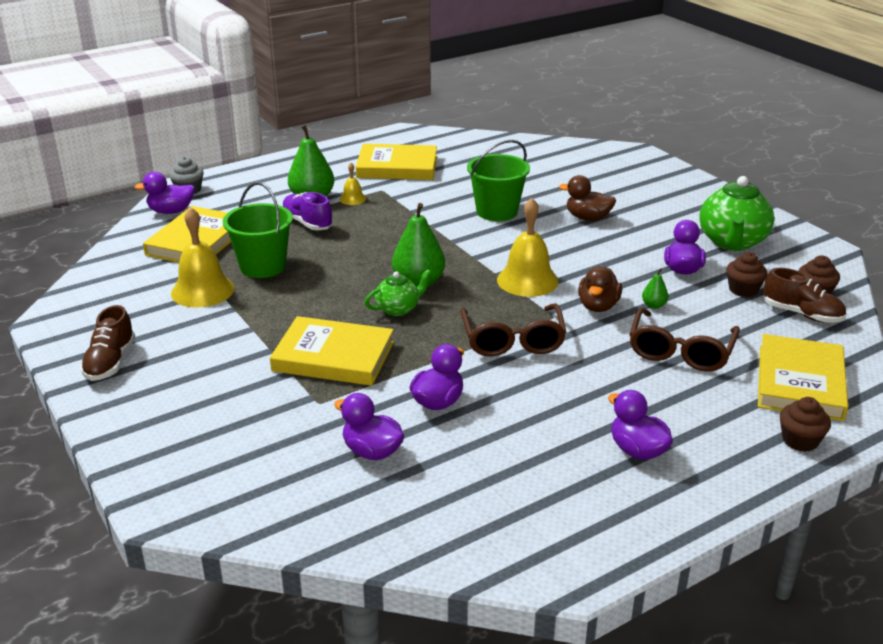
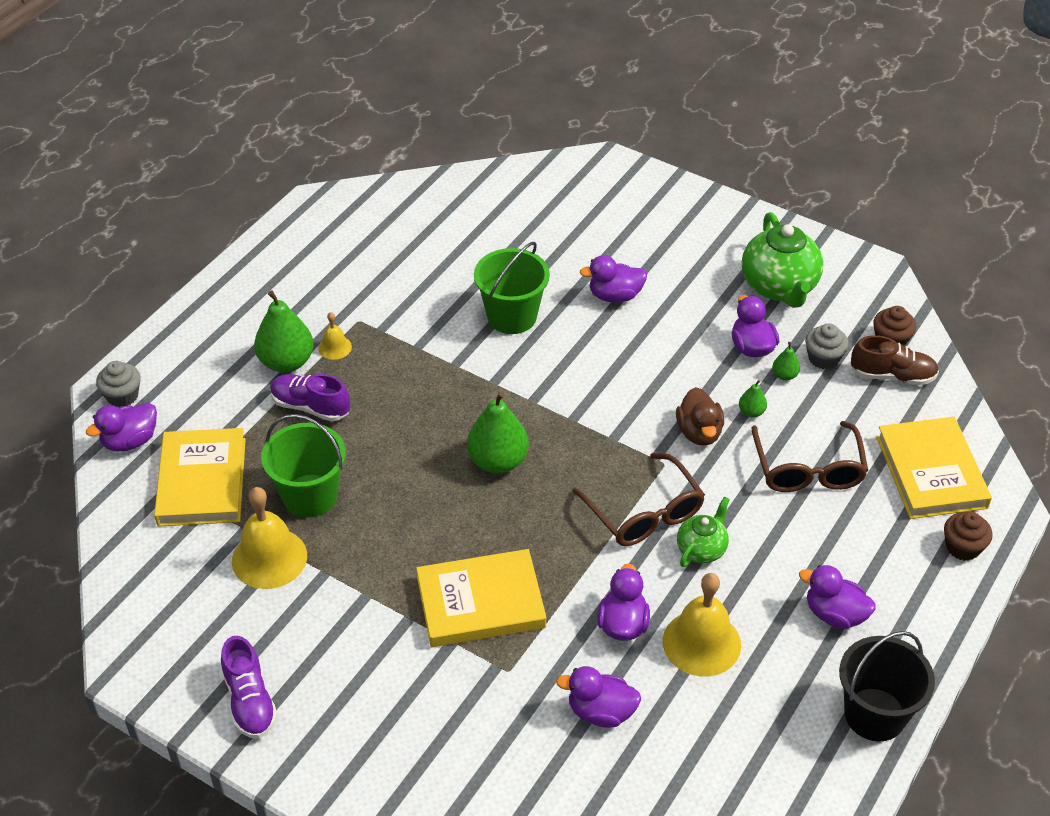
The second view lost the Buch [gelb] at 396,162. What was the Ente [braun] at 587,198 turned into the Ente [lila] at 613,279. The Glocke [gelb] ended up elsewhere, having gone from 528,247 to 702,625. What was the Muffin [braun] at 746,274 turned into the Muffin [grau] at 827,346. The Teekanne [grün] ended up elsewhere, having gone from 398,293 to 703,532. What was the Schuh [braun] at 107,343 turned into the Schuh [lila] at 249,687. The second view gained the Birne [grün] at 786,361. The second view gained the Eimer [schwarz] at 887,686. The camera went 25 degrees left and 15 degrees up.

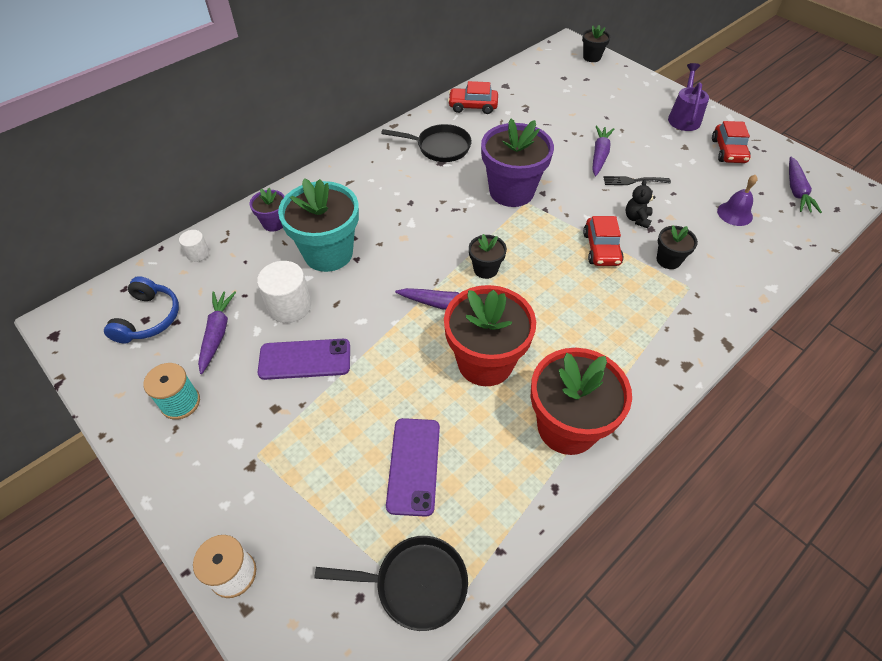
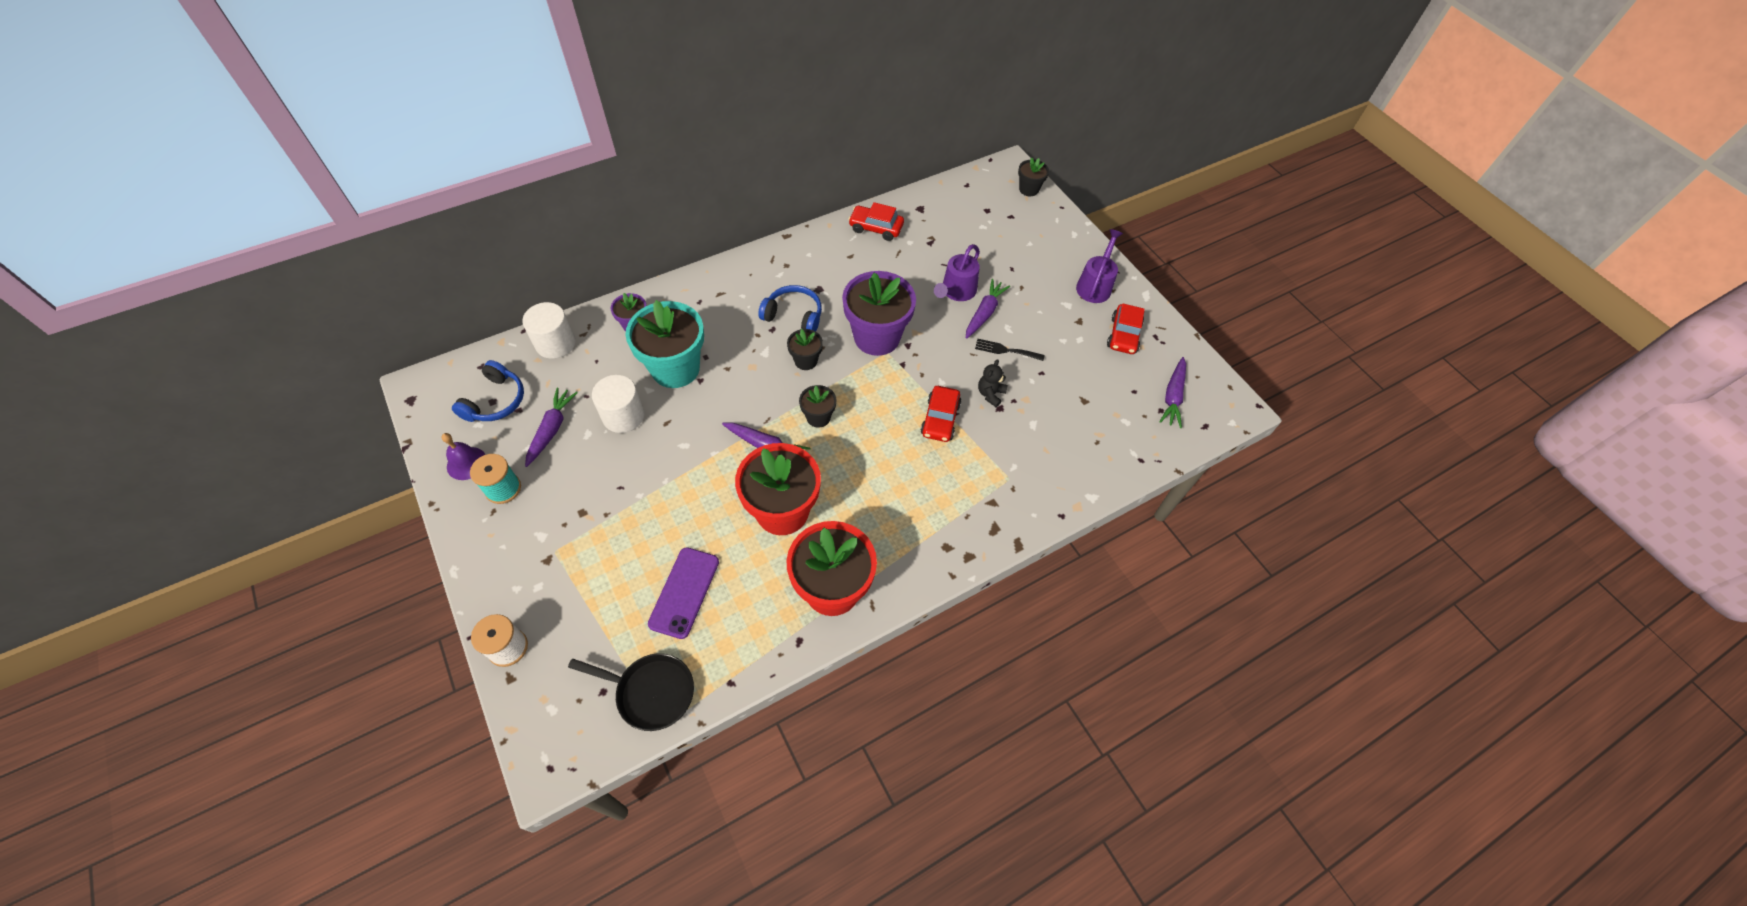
The second view lost the Pfanne [schwarz] at 426,143. The Glocke [lila] ended up elsewhere, having gone from 737,200 to 463,456. The Blumentopf [schwarz] ended up elsewhere, having gone from 677,247 to 805,349. The size of the Vollzylinder [weiß] at 194,246 changed by a factor of 1.81. The second view lost the Handy [lila] at 303,359. The second view gained the Gießkanne [lila] at 957,272. The second view gained the Kopfhörer [blau] at 790,308. The camera went 10 degrees right and 5 degrees up.

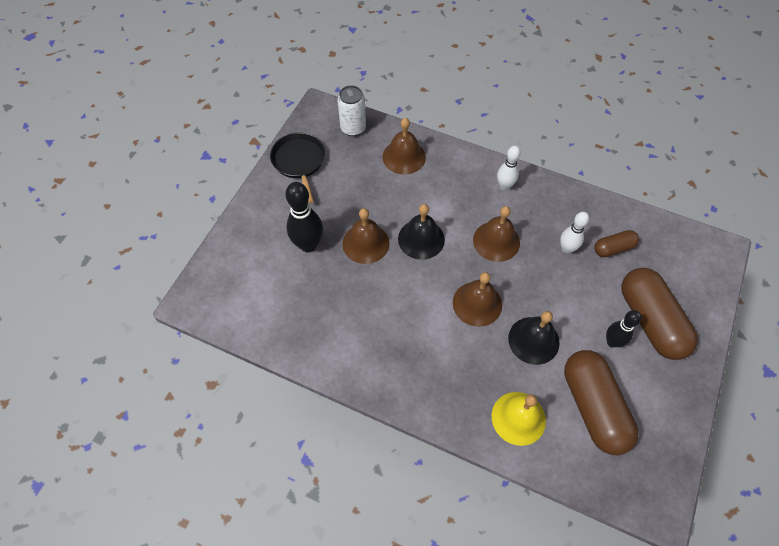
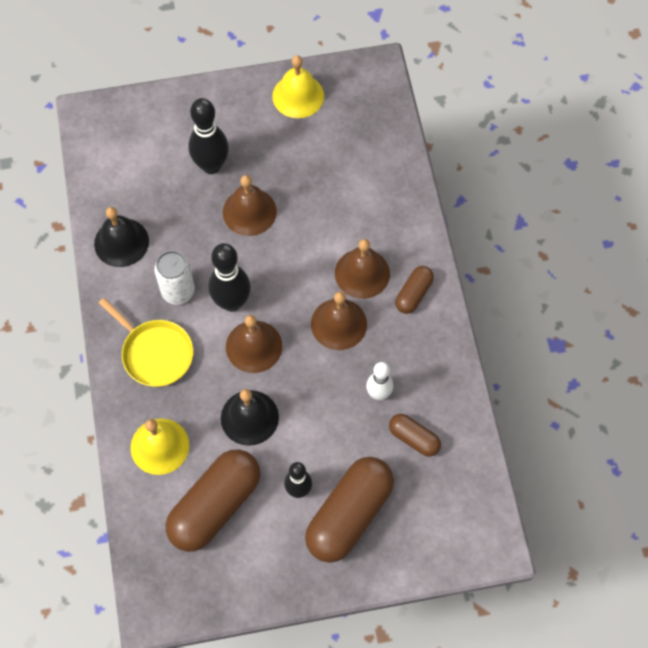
The Dose [weiß] ended up elsewhere, having gone from 352,110 to 174,278. The Glocke [braun] ended up elsewhere, having gone from 404,146 to 362,269. Where the Pfanne [schwarz] stood at 297,168, the Glocke [gelb] came to stand at 298,86. Where the Bowlingkegel [weiß] stood at 509,168, the Kapsel [braun] came to stand at 414,290. The Glocke [schwarz] ended up elsewhere, having gone from 421,232 to 121,237. The second view gained the Bowlingkegel [schwarz] at 229,277. The second view gained the Pfanne [gelb] at 146,342. The camera went 55 degrees right and 5 degrees up.

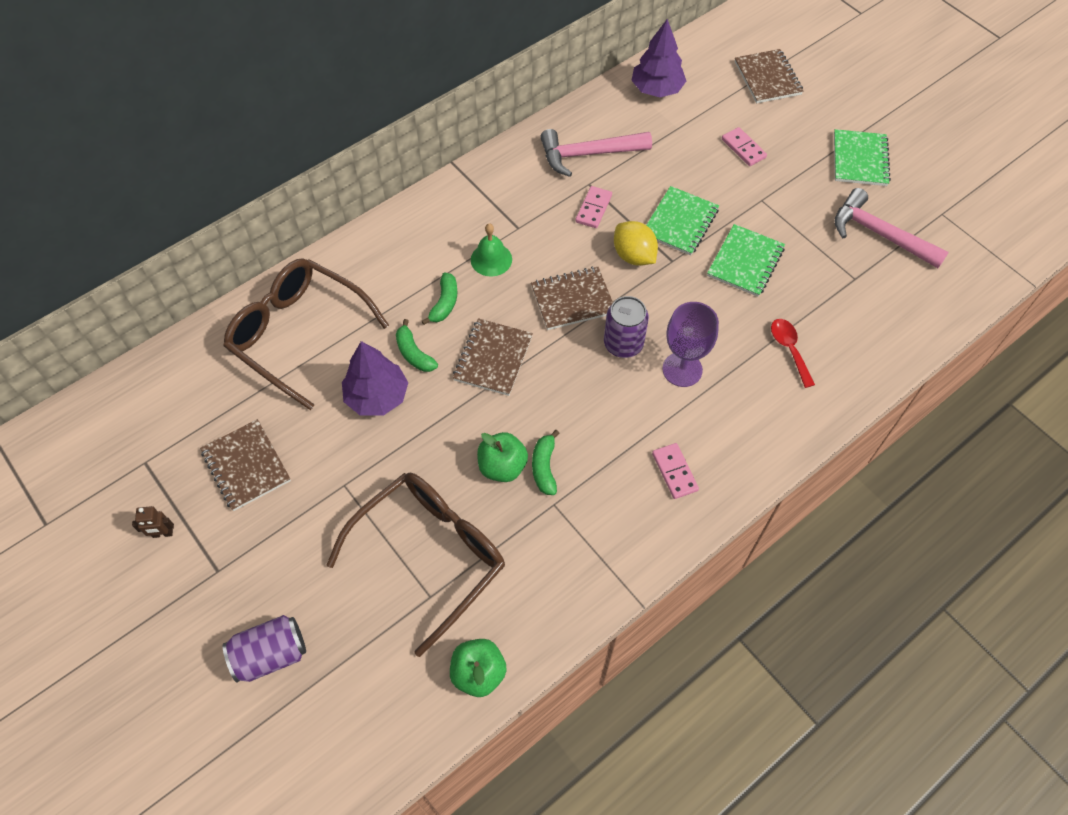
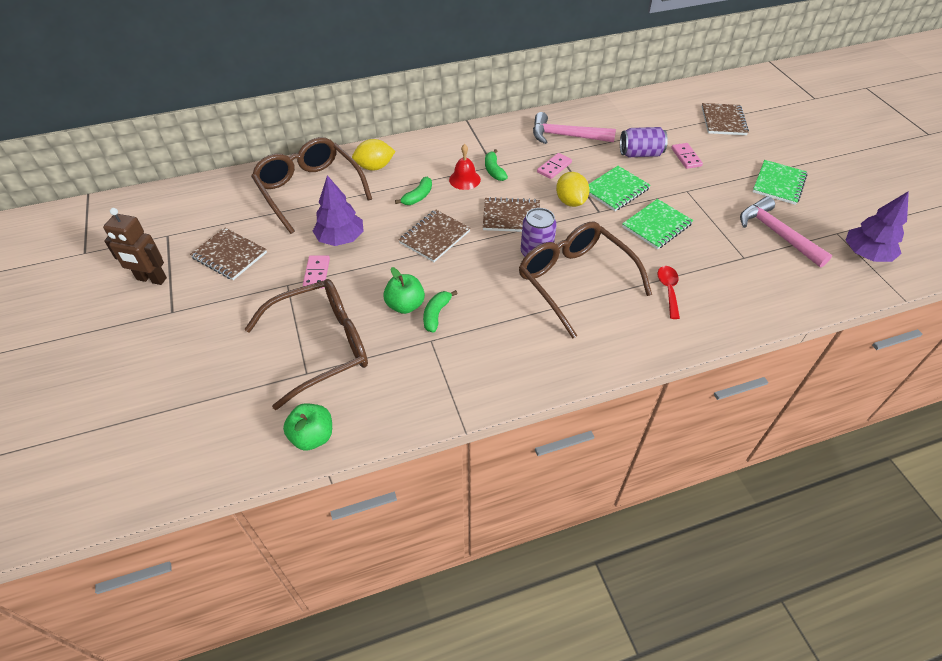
The Baum [lila] ended up elsewhere, having gone from 658,58 to 877,226. What was the Glocke [grün] at 491,250 turned into the Glocke [rot] at 465,167. Where the Kelch [lila] stood at 690,344, the Brille [braun] came to stand at 585,280. The Banane [grün] ended up elsewhere, having gone from 417,345 to 496,165. The Notizbuch [braun] at 245,465 ended up facing another way, 45 degrees counterclockwise from before. The Dominostein [rosa] ended up elsewhere, having gone from 675,471 to 316,271. The size of the Roboter [braun] at 153,522 changed by a factor of 1.93. The Dose [lila] ended up elsewhere, having gone from 264,649 to 644,142. The second view gained the Zitrone [gelb] at 373,155. The camera went 20 degrees right and 10 degrees down.

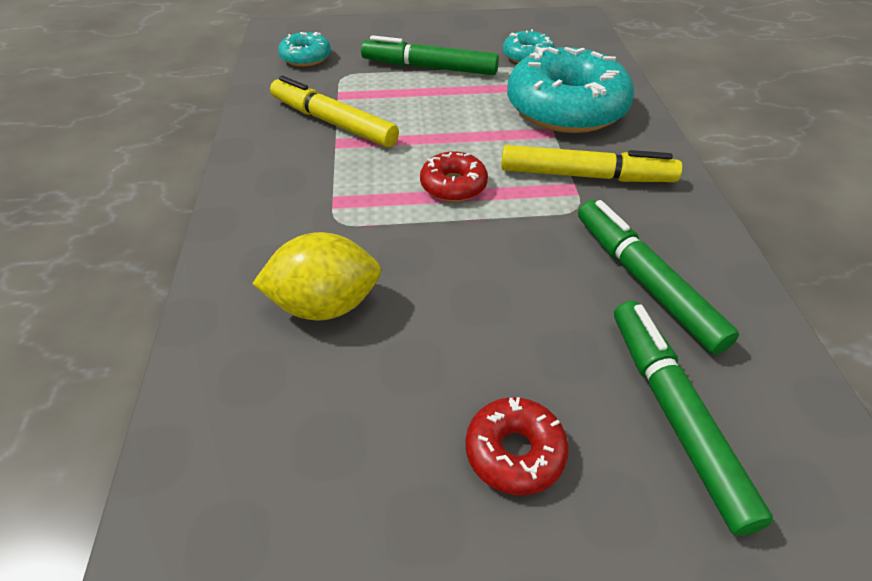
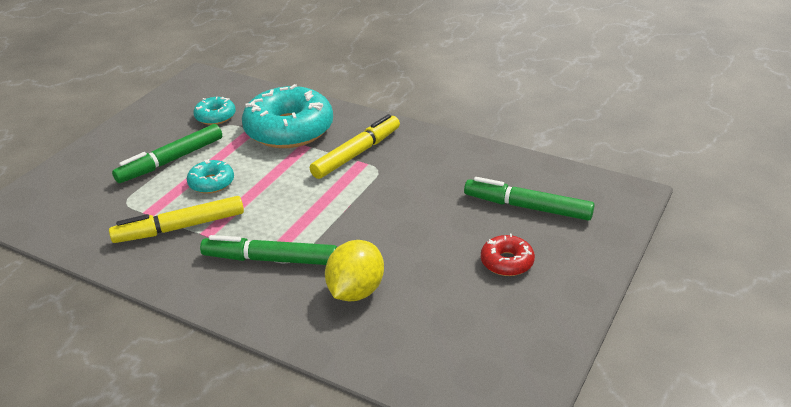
The Donut [türkis] ended up elsewhere, having gone from 304,49 to 210,176. The second view lost the Donut [rot] at 454,176. The Filzstift [grün] ended up elsewhere, having gone from 658,277 to 268,250. The camera went 55 degrees left and 10 degrees down.

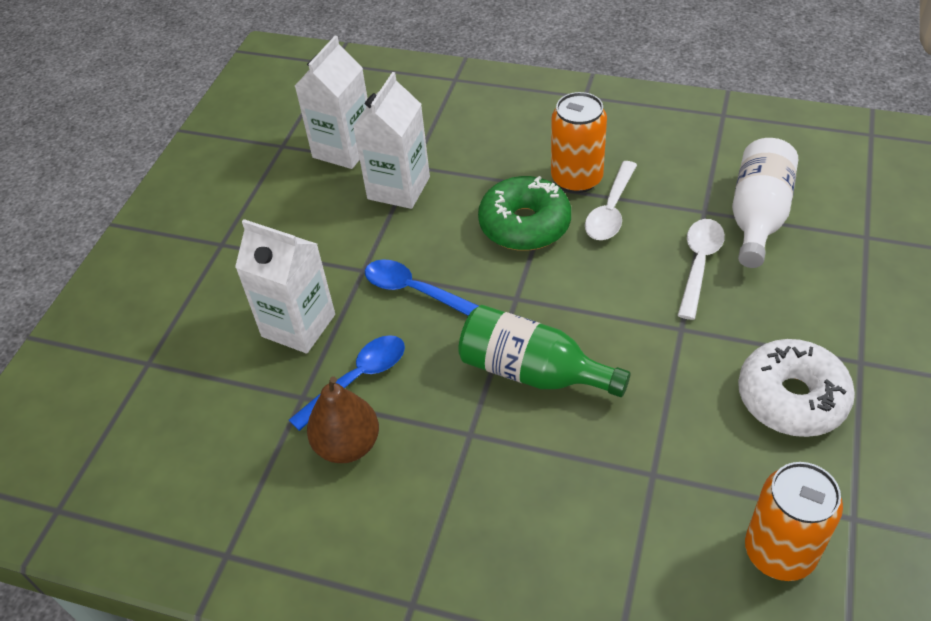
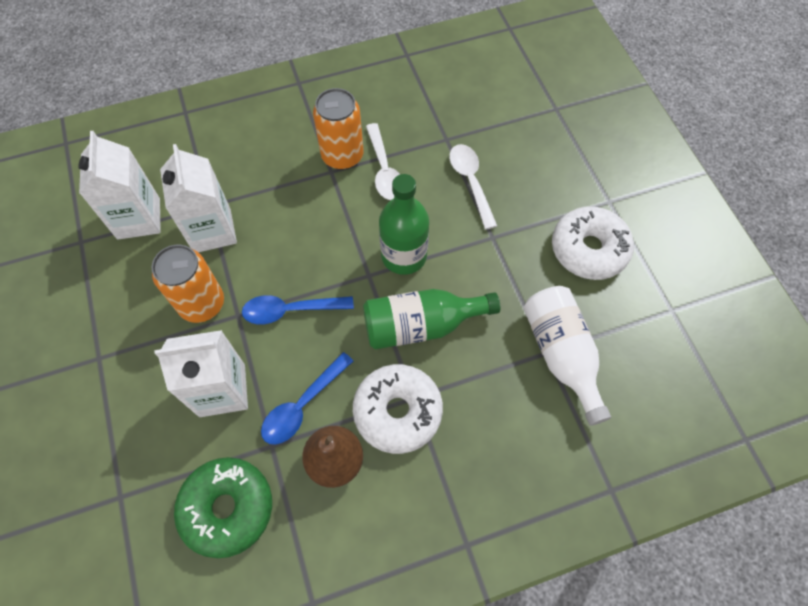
The Flasche [weiß] ended up elsewhere, having gone from 765,203 to 567,356. The Donut [grün] ended up elsewhere, having gone from 524,213 to 223,507. The Löffel [blau] at 347,383 ended up facing another way, 150 degrees counterclockwise from before. The Dose [orange] ended up elsewhere, having gone from 794,521 to 188,284. The second view gained the Flasche [grün] at 404,224. The second view gained the Donut [weiß] at 398,409. The camera went 40 degrees left and 15 degrees up.

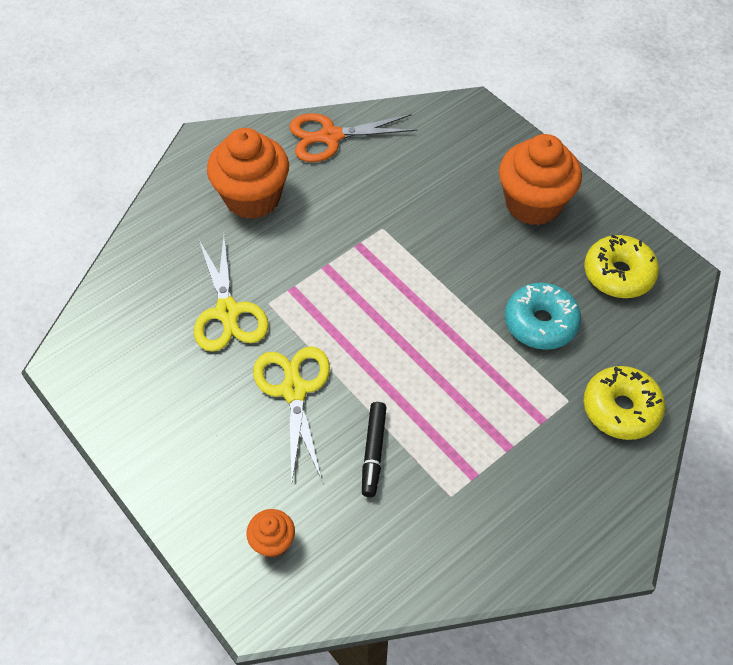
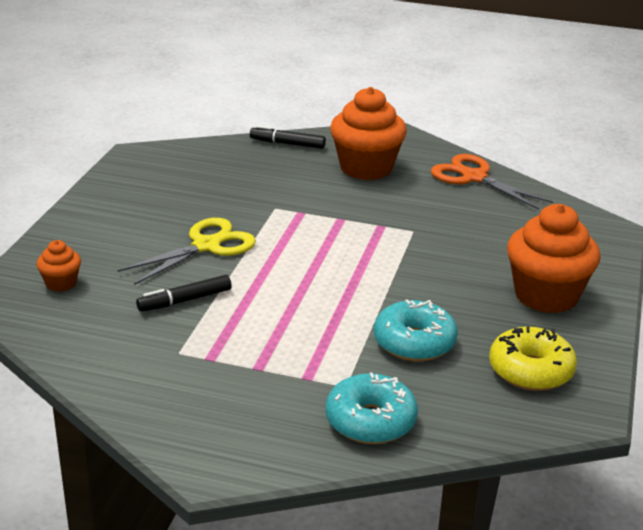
The second view lost the Schere [gelb] at 231,294. What was the Donut [gelb] at 624,403 turned into the Donut [türkis] at 372,408. The second view gained the Filzstift [schwarz] at 288,137. The camera went 55 degrees right and 25 degrees down.

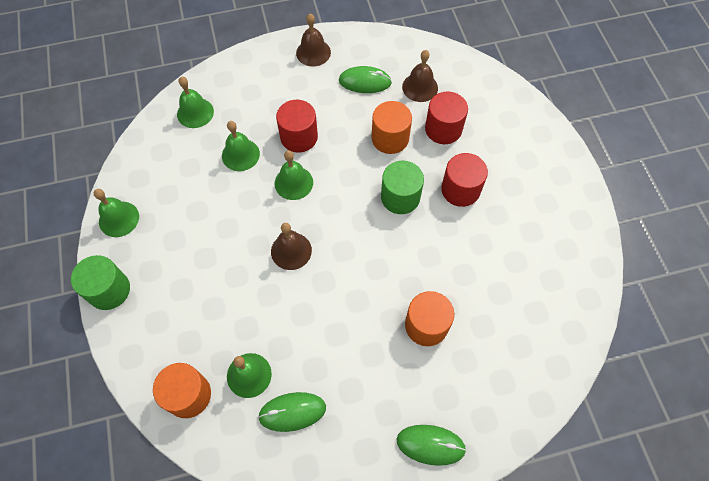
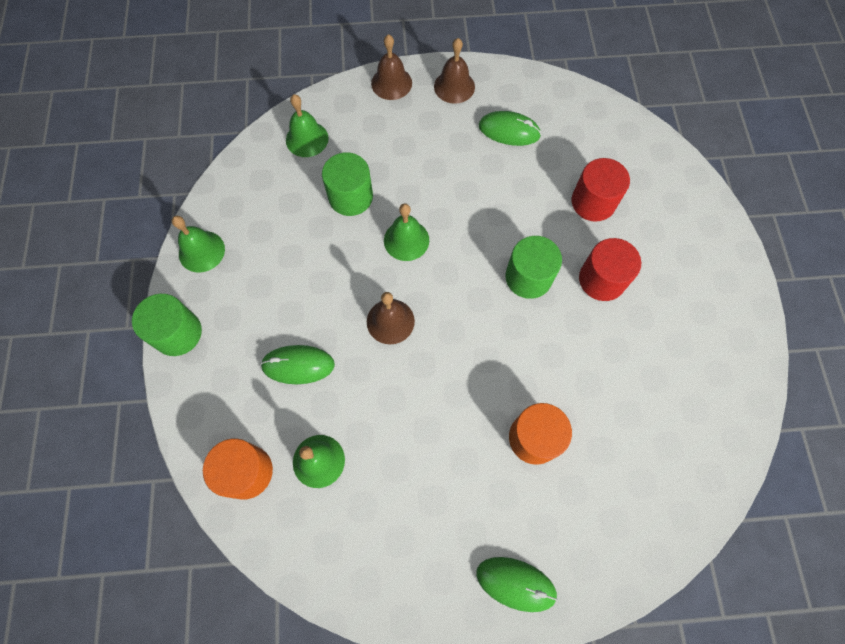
The Glocke [braun] ended up elsewhere, having gone from 420,76 to 391,67. The second view lost the Vollzylinder [rot] at 297,126. The second view lost the Vollzylinder [orange] at 392,127. Where the Glocke [grün] stood at 241,146, the Vollzylinder [grün] came to stand at 347,184. The Computermaus [grün] ended up elsewhere, having gone from 292,412 to 297,364. The camera went 10 degrees right and 5 degrees up.

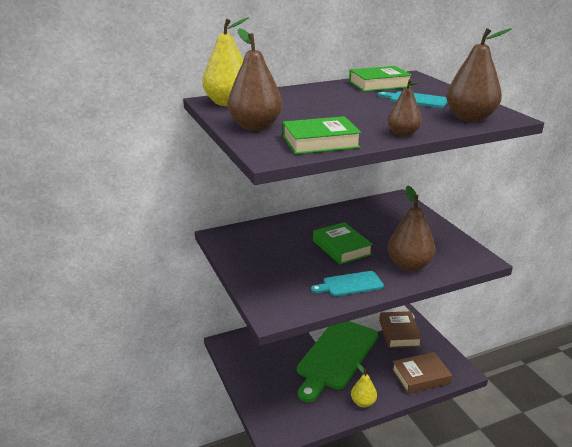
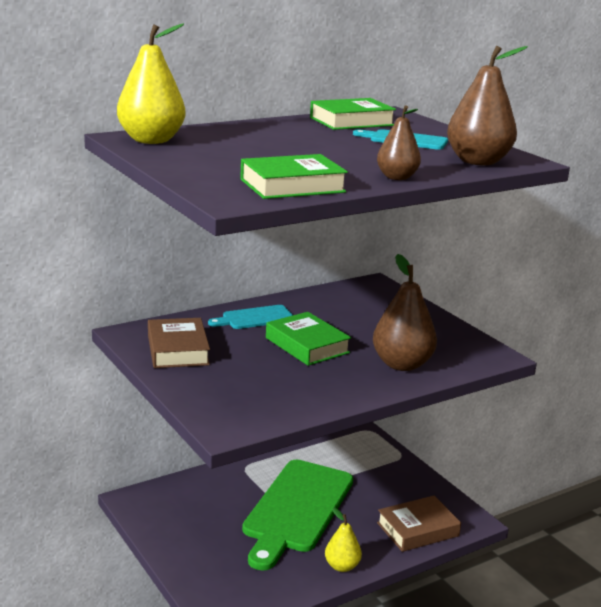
The second view lost the Birne [braun] at 255,79. The Schneidebrett [türkis] ended up elsewhere, having gone from 347,283 to 250,317. The Buch [braun] ended up elsewhere, having gone from 400,329 to 179,343. The camera went 10 degrees left and 5 degrees down.

